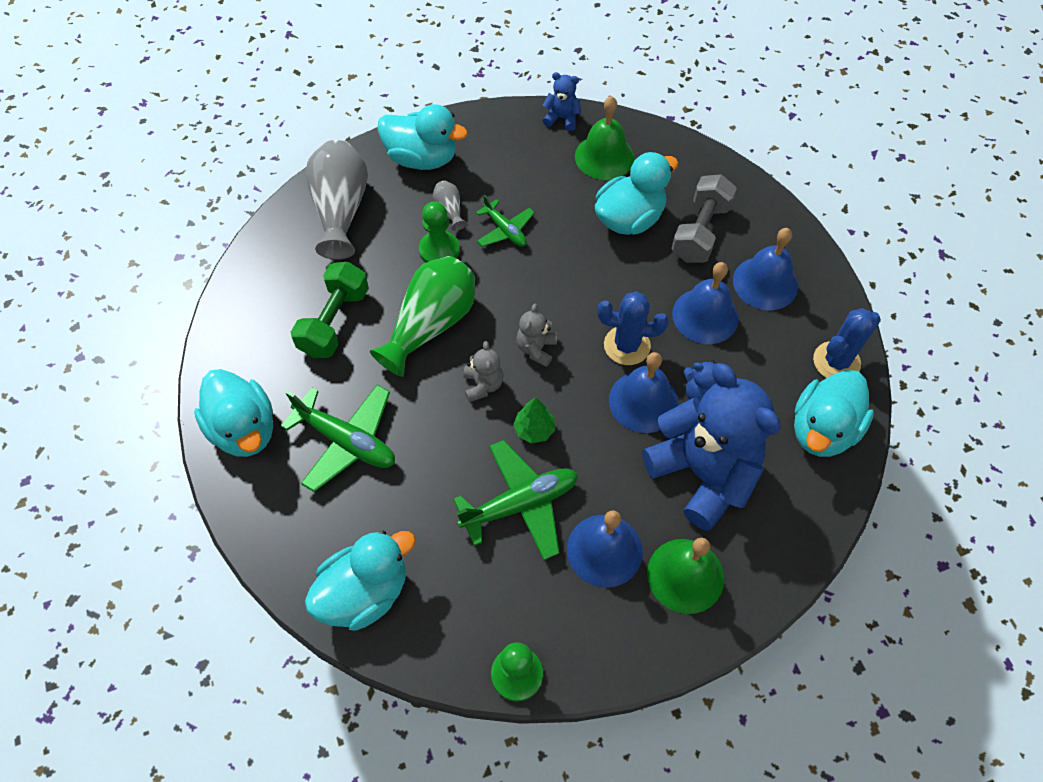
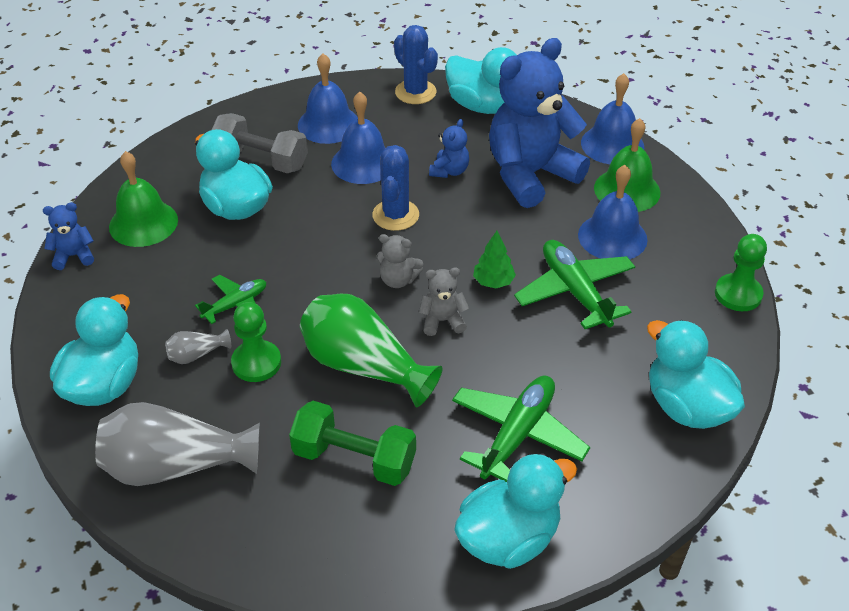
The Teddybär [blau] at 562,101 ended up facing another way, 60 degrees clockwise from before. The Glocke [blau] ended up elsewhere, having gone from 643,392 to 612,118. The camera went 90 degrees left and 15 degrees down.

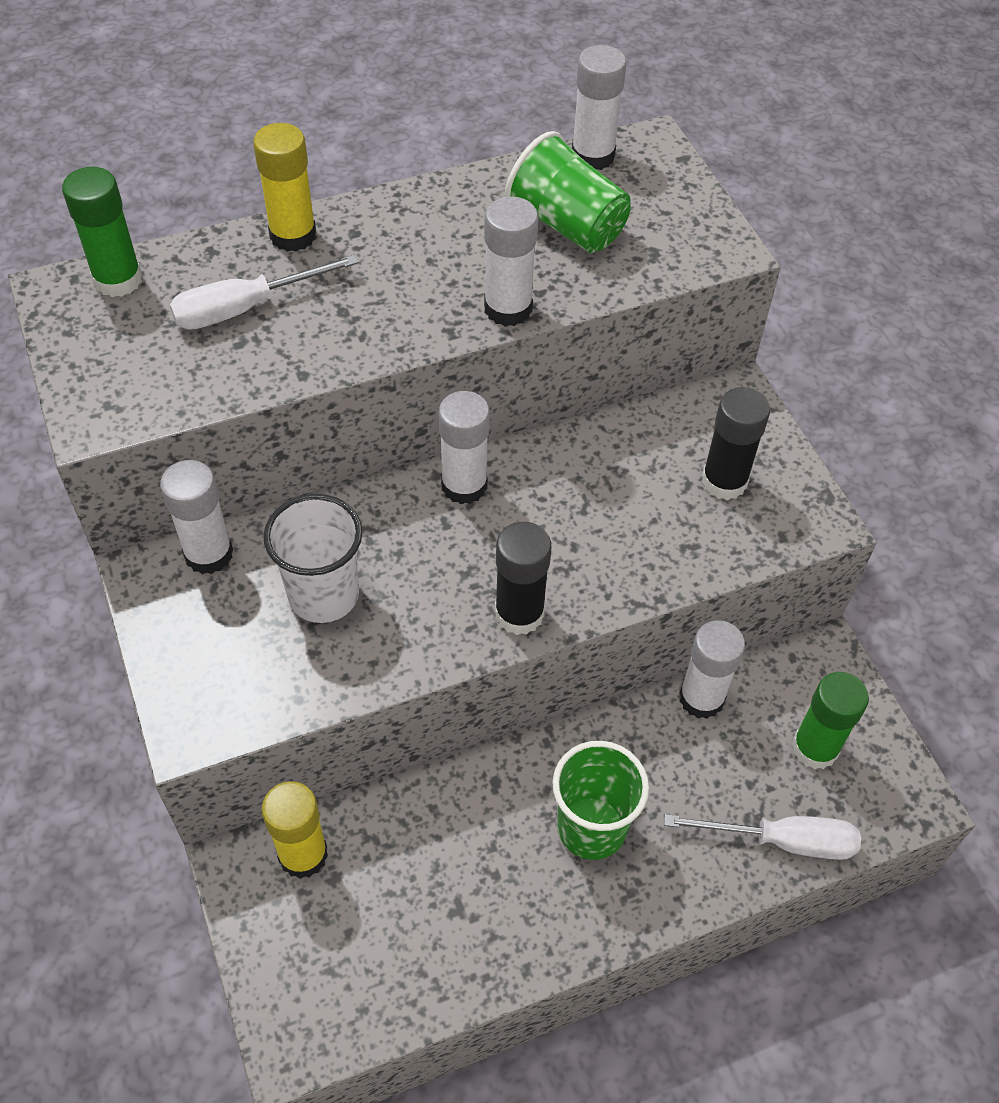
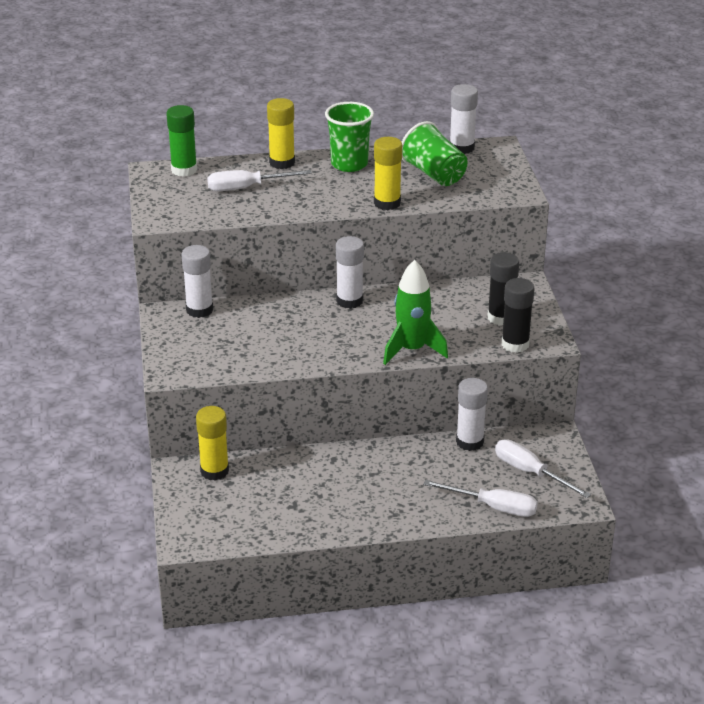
What was the Klebestift [weiß] at 511,261 turned into the Klebestift [gelb] at 388,173. The second view lost the Becher [weiß] at 313,558. The Klebestift [schwarz] ended up elsewhere, having gone from 523,578 to 518,315. Where the Klebestift [grün] stood at 830,720, the Schraubenzieher [weiß] came to stand at 543,469. The Becher [grün] ended up elsewhere, having gone from 600,800 to 349,137. The second view gained the Rakete [grün] at 415,312. The camera went 15 degrees right and 20 degrees down.

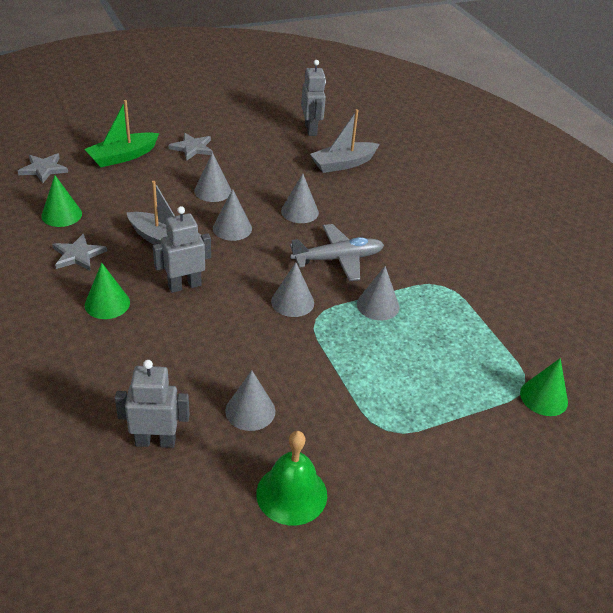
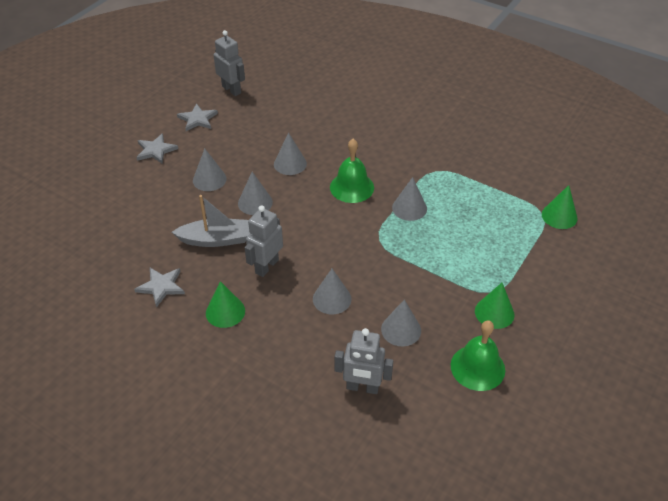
The second view lost the Boot [grün] at 121,133. The second view lost the Boot [grau] at 345,141. The Stern [grau] ended up elsewhere, having gone from 43,168 to 197,117. The Kegel [grün] ended up elsewhere, having gone from 61,201 to 495,306. Where the Flugzeug [grau] stood at 337,253, the Glocke [grün] came to stand at 352,171. The Kegel [grau] ended up elsewhere, having gone from 292,289 to 332,291. The Roboter [grau] at 152,404 ended up facing another way, 135 degrees counterclockwise from before. The camera went 30 degrees left and 5 degrees up.

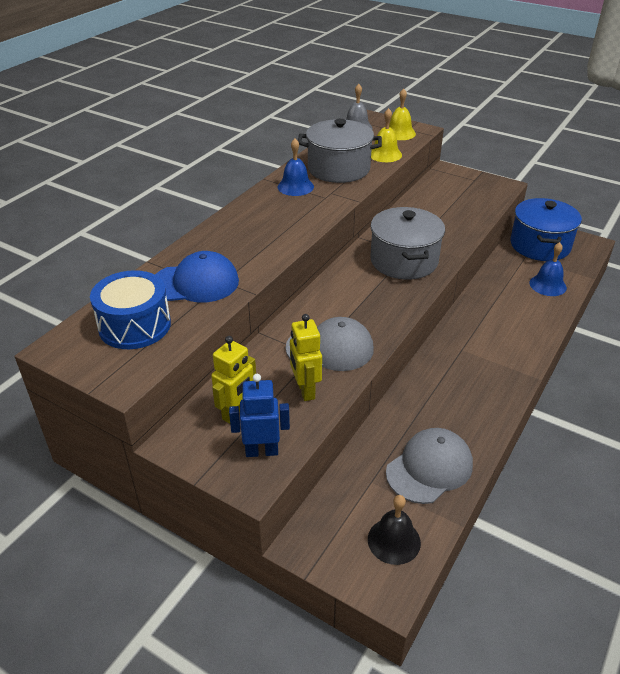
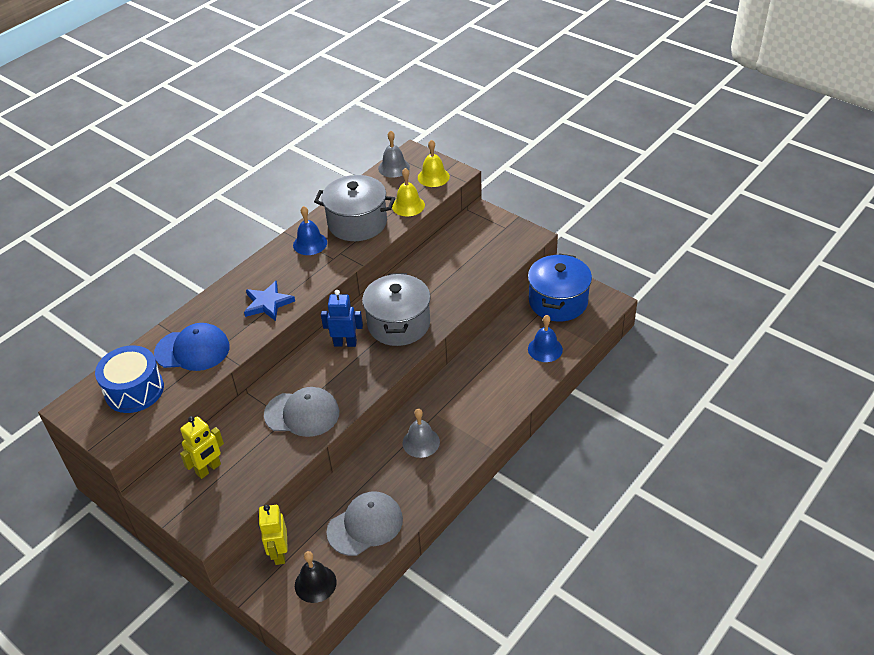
The Roboter [gelb] ended up elsewhere, having gone from 306,357 to 273,535. The Roboter [blau] ended up elsewhere, having gone from 259,415 to 342,318. The second view gained the Stern [blau] at 269,301. The second view gained the Glocke [grau] at 421,433. The camera went 10 degrees right and 5 degrees up.

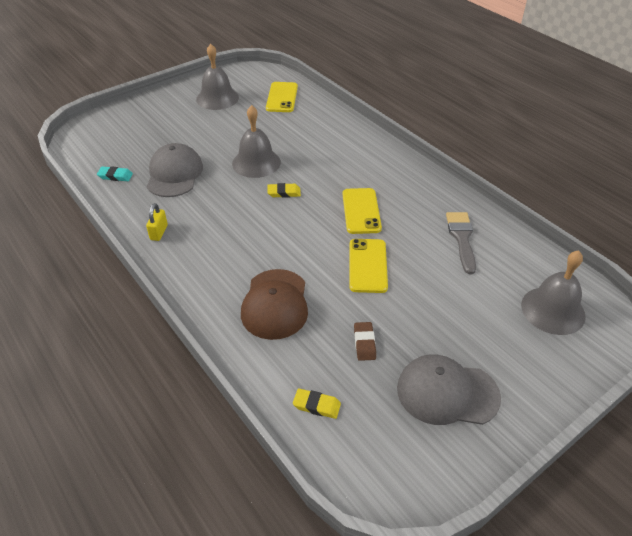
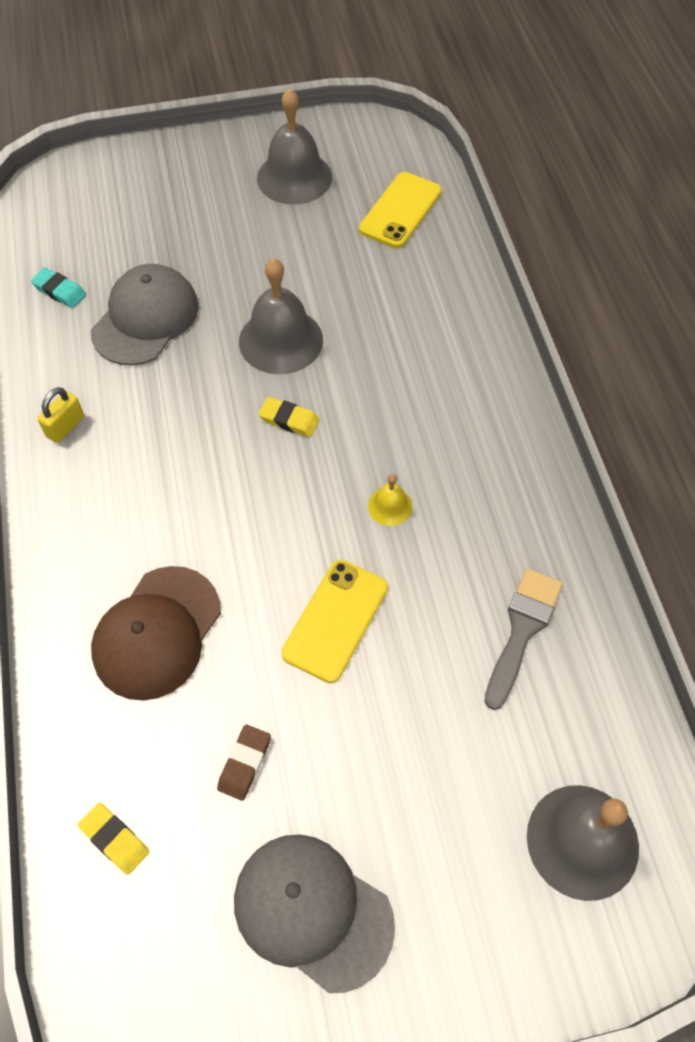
Where the Handy [gelb] stood at 362,211, the Glocke [gelb] came to stand at 390,500. The camera went 25 degrees right and 15 degrees up.

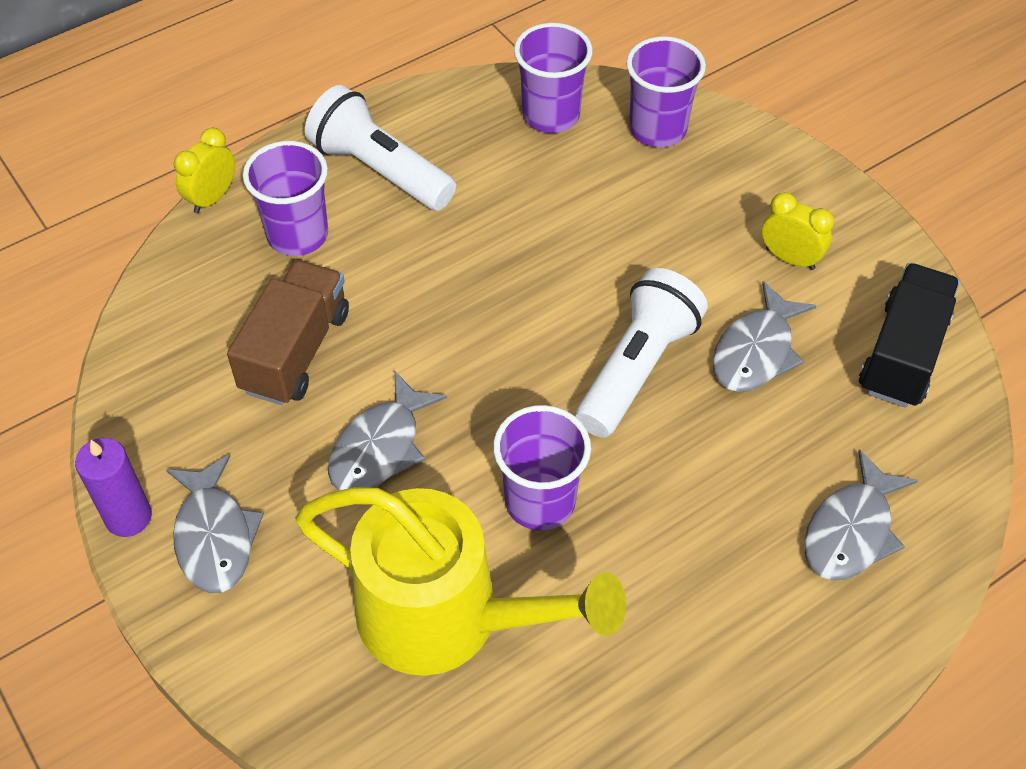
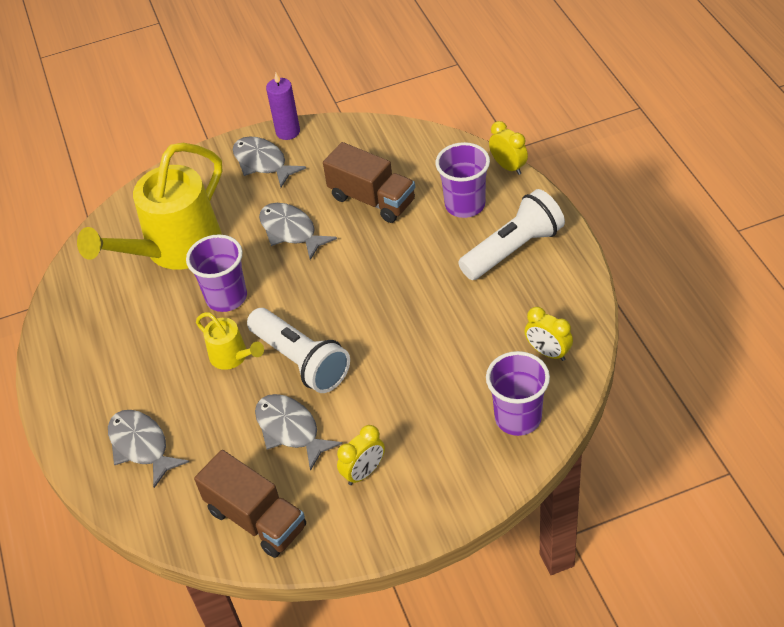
Where the Becher [lila] stood at 553,78, the Wecker [gelb] came to stand at 548,334. What was the Lastwagen [schwarz] at 909,335 turned into the Lastwagen [braun] at 250,504. The Fisch [grau] at 215,523 ended up facing another way, 45 degrees clockwise from before. The second view gained the Gießkanne [gelb] at 230,341. The camera went 110 degrees right and 5 degrees down.

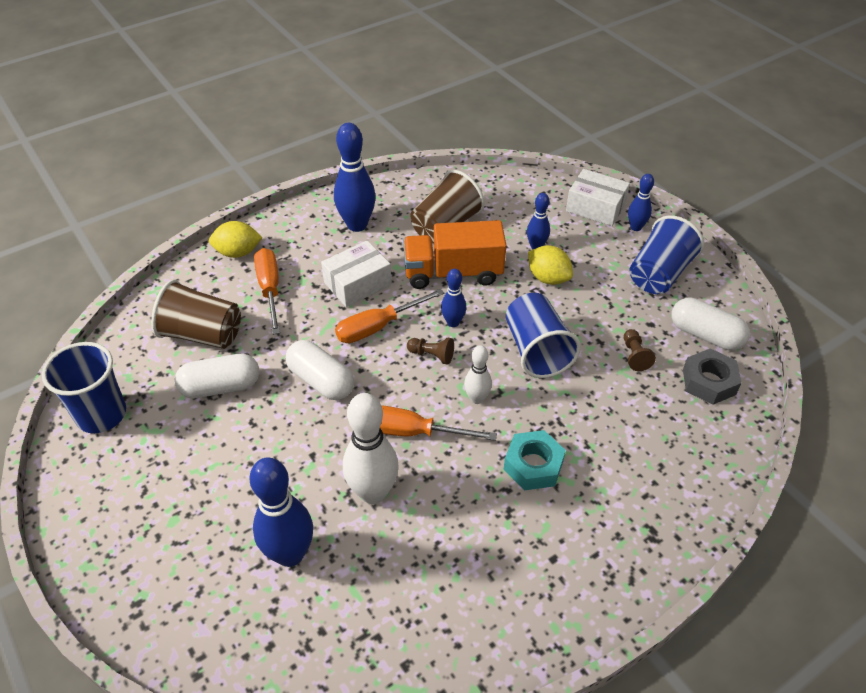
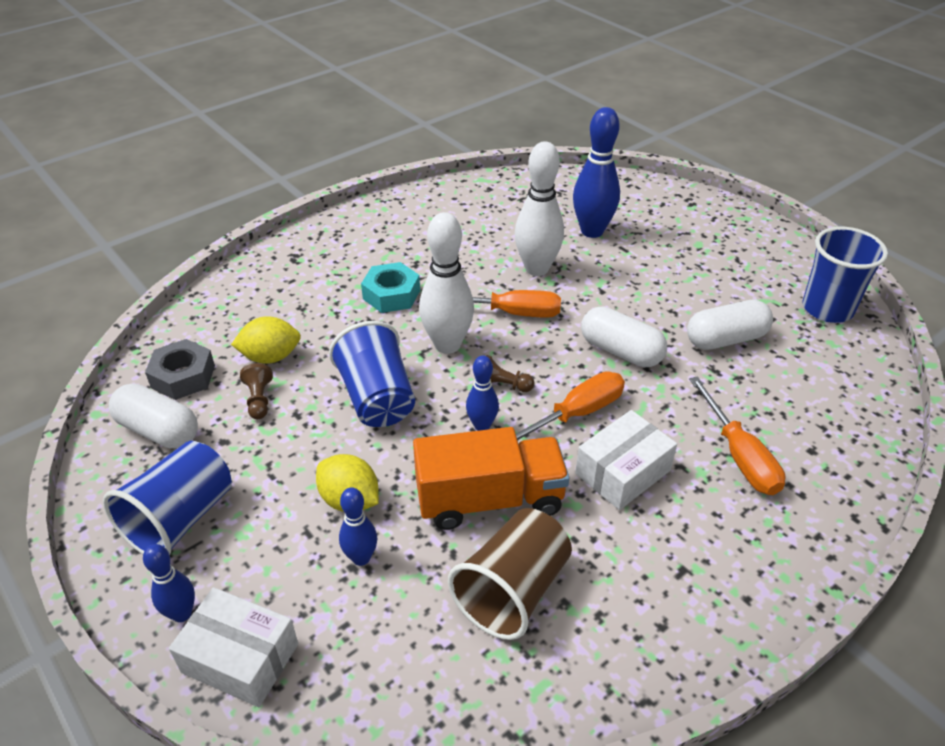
The second view lost the Bowlingkegel [blau] at 355,177. The Zitrone [gelb] ended up elsewhere, having gone from 236,239 to 266,340. The second view lost the Becher [braun] at 196,314. The size of the Bowlingkegel [weiß] at 478,374 changed by a factor of 1.81. The camera went 175 degrees right and 5 degrees down.

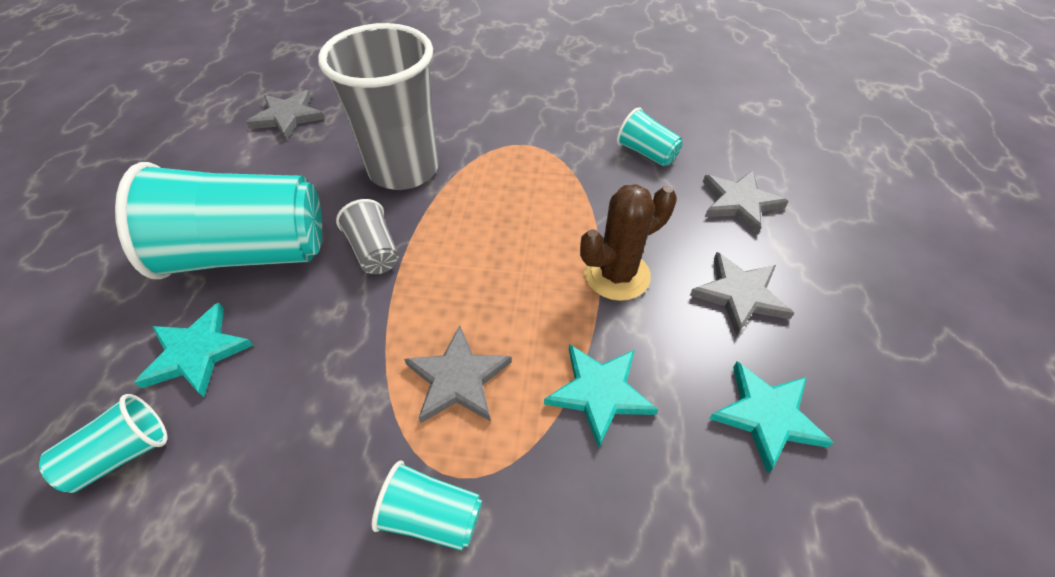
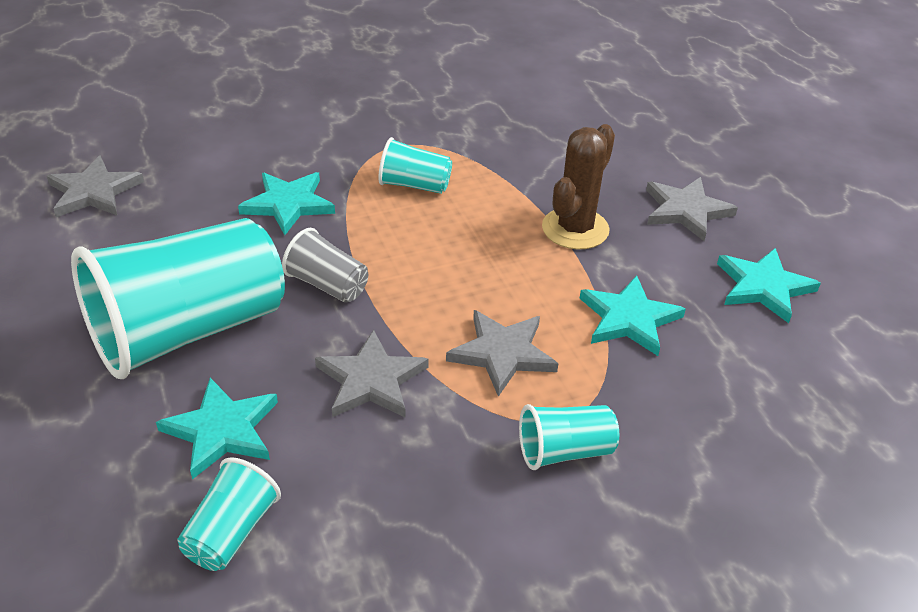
Where the Becher [grau] stood at 378,106, the Stern [türkis] came to stand at 286,203. The Becher [türkis] ended up elsewhere, having gone from 649,137 to 415,165. The Stern [grau] ended up elsewhere, having gone from 746,202 to 372,374. The camera went 30 degrees left and 10 degrees down.

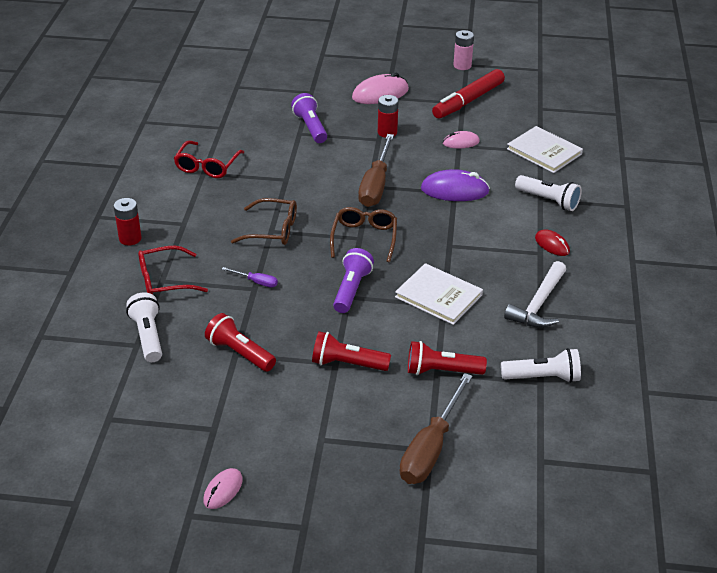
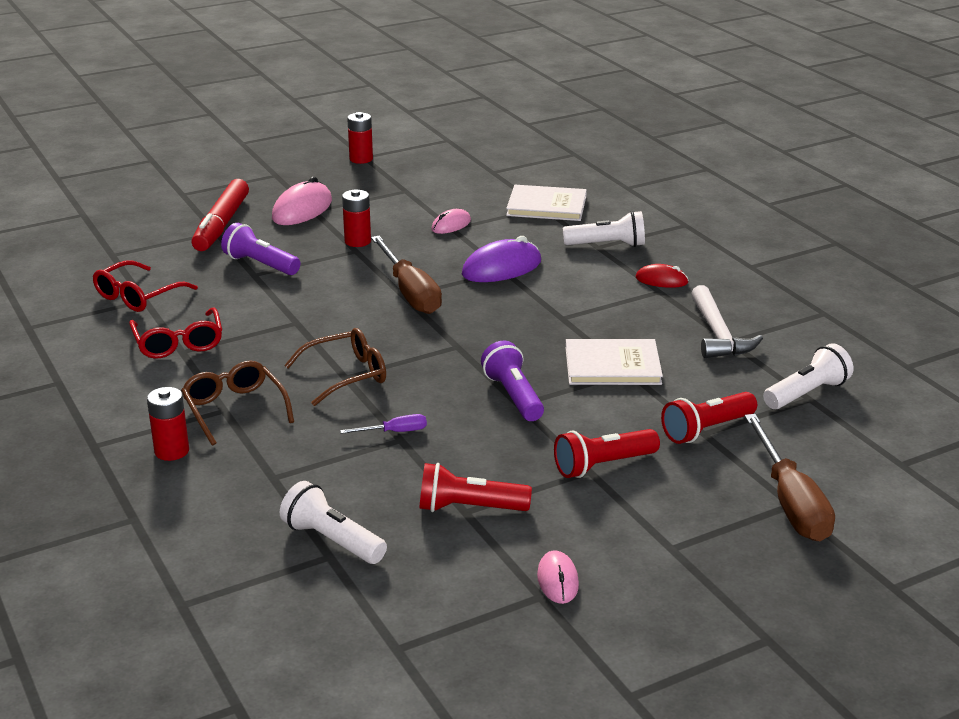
What was the Batterie [rosa] at 463,50 turned into the Batterie [rot] at 360,138. The Filzstift [rot] ended up elsewhere, having gone from 468,94 to 220,215. The Brille [braun] ended up elsewhere, having gone from 363,234 to 237,403. The Brille [rot] ended up elsewhere, having gone from 173,269 to 145,286. The Computermaus [rosa] ended up elsewhere, having gone from 223,488 to 558,577. The camera went 35 degrees left and 10 degrees down.

